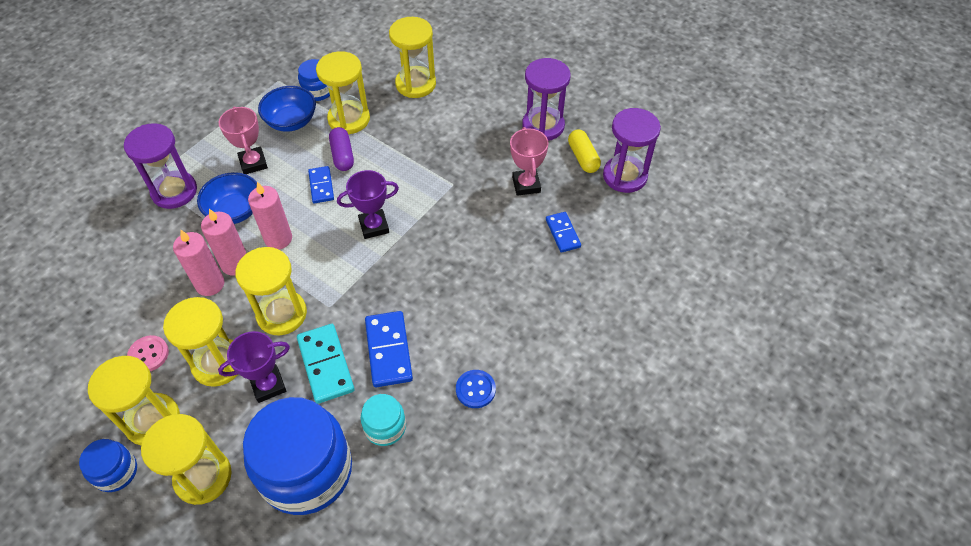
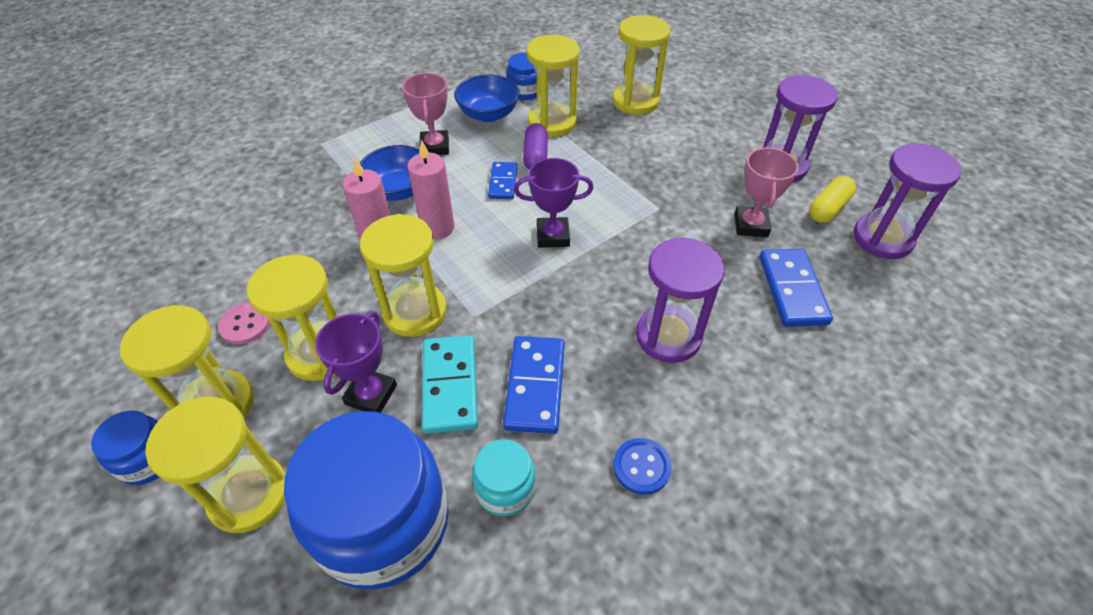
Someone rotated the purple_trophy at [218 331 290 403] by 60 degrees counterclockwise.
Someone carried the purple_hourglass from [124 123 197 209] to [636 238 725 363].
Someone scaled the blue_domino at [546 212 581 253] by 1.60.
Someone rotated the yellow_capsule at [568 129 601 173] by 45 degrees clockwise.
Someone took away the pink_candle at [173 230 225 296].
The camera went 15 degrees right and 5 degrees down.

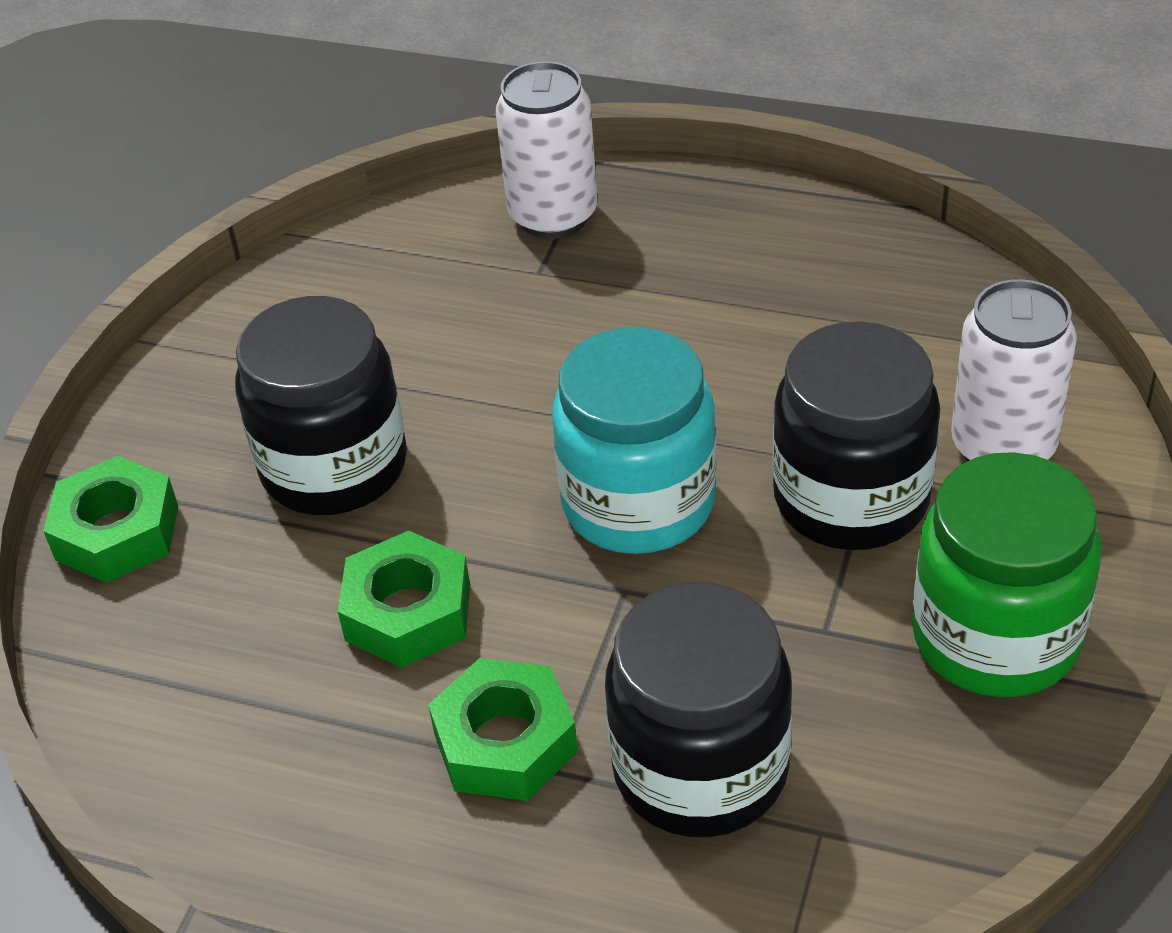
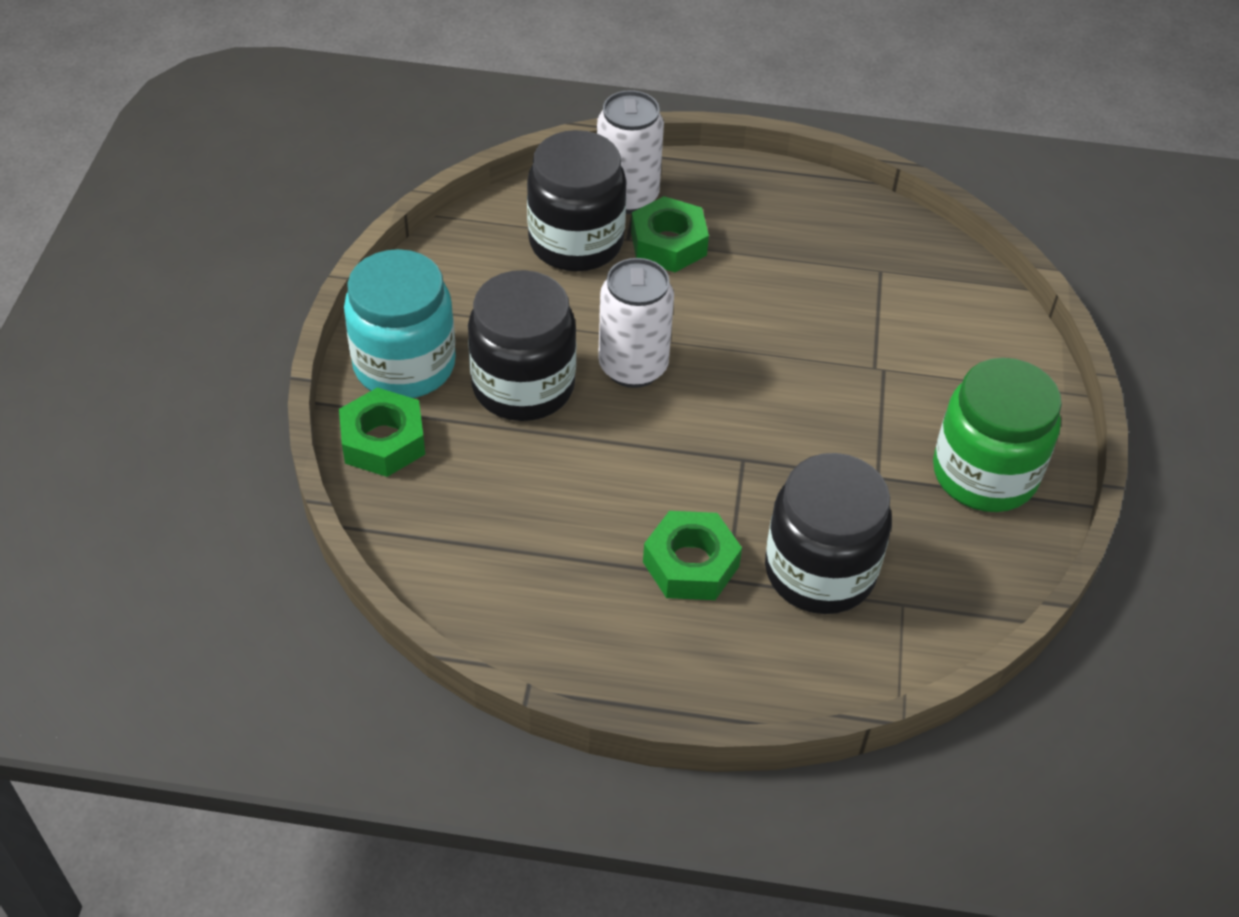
Someone carried the turquoise_jar from [552 327 717 554] to [344 249 456 398].
Someone carried the black_jar from [773 321 940 550] to [527 130 627 271].
Someone carried the white_can from [951 279 1077 461] to [598 258 674 388].
Someone carried the green_nut from [338 531 470 668] to [631 196 709 272].
The camera went 15 degrees left and 5 degrees up.

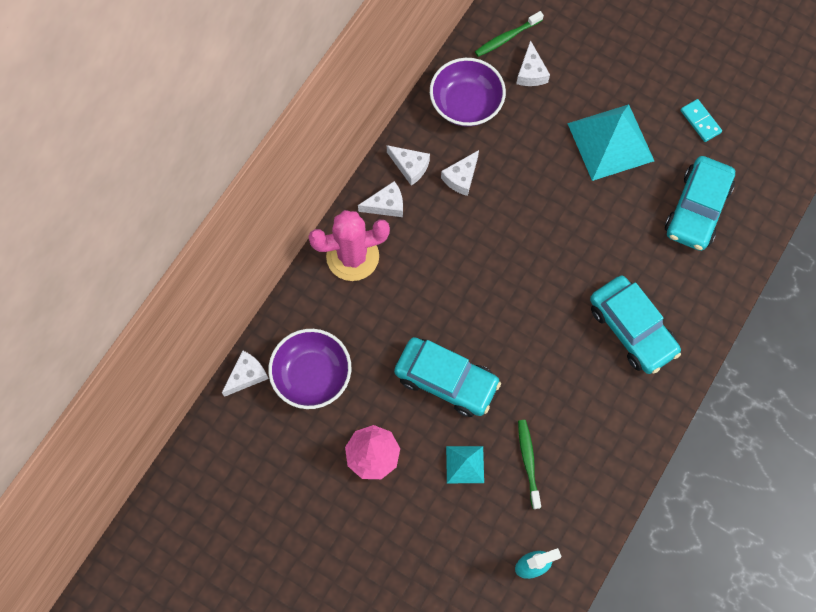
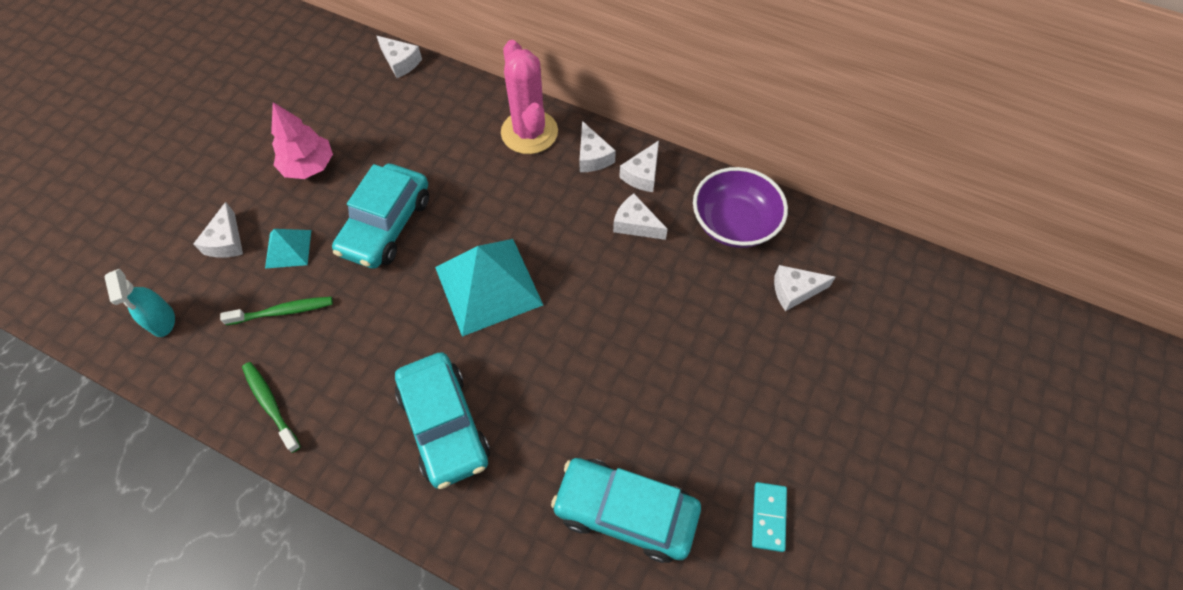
Someone put down the white_cheese at [193 202 243 258].
Someone carried the green_toothbrush from [475 11 544 57] to [242 362 301 453].
Someone rotated the turquoise_car at [590 276 681 374] by 75 degrees counterclockwise.
Someone carried the turquoise_pyramid from [567 104 654 181] to [435 239 543 337].
Someone rotated the turquoise_domino at [680 99 722 142] by 45 degrees counterclockwise.
Someone took away the purple_bowl at [268 329 351 409].
The camera went 85 degrees right and 10 degrees down.

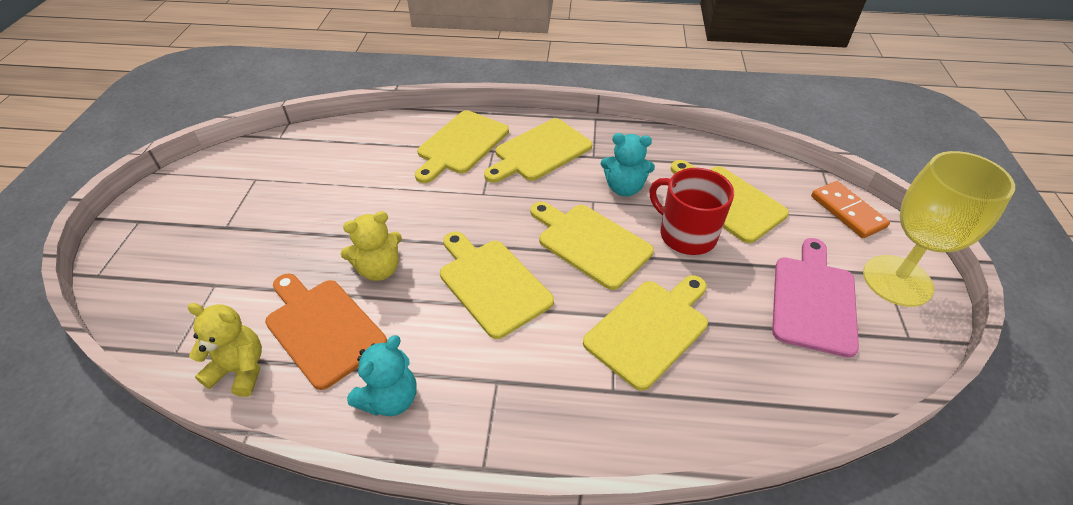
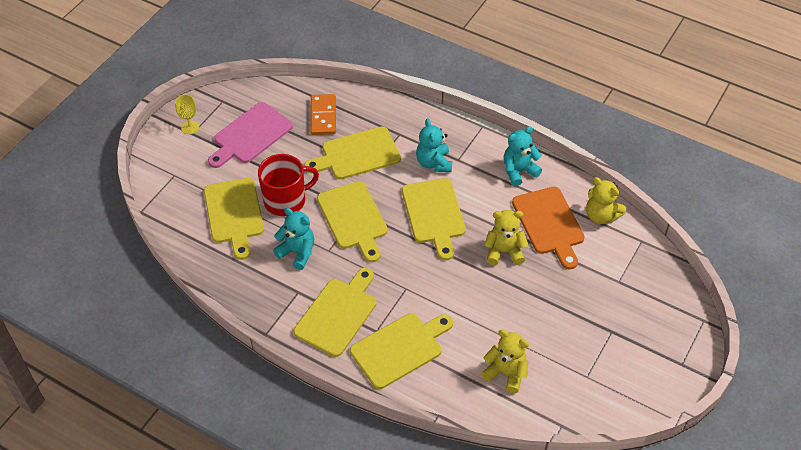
Someone scaled the yellow_goblet at [863 151 1015 307] by 0.43.
Someone rotated the red_mug at [649 168 734 255] by 90 degrees counterclockwise.
Someone rotated the yellow_cutting_board at [484 118 592 183] by 45 degrees counterclockwise.
Someone carried the orange_domino from [811 181 890 238] to [310 94 336 135].
Someone put down the turquoise_teddy_bear at [416 119 452 172].
Someone put down the yellow_teddy_bear at [481 330 529 393].
The camera went 155 degrees left and 5 degrees up.

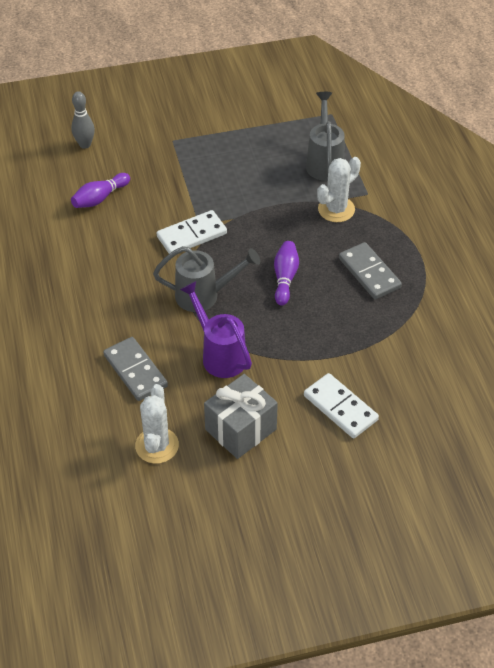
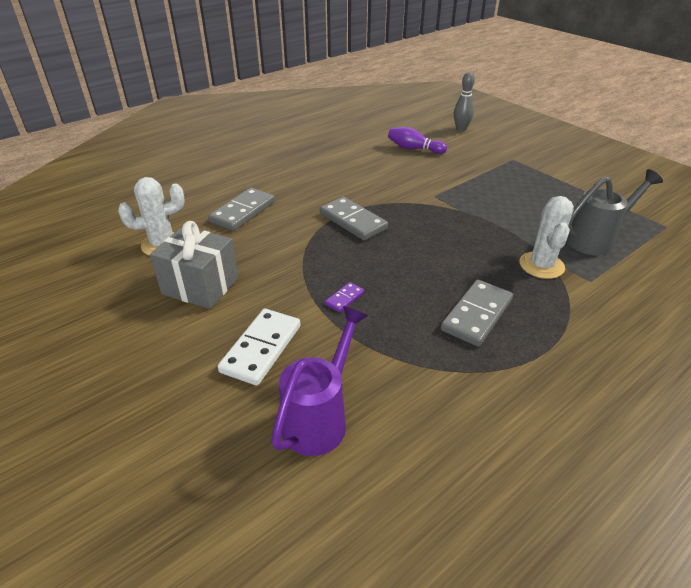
Someone carried the purple_watering_can from [180 281 252 378] to [271 306 368 456].
Someone swapped the grey_watering_can at [153 246 260 312] for the grey_domino at [320 197 388 241].
Someone put down the purple_domino at [325 282 364 312].
Someone rotated the white_cactus at [317 157 361 222] by 75 degrees clockwise.
Someone took away the white_domino at [157 210 227 254].
Someone took away the purple_bowling_pin at [274 241 299 306].
The camera went 65 degrees right and 10 degrees down.

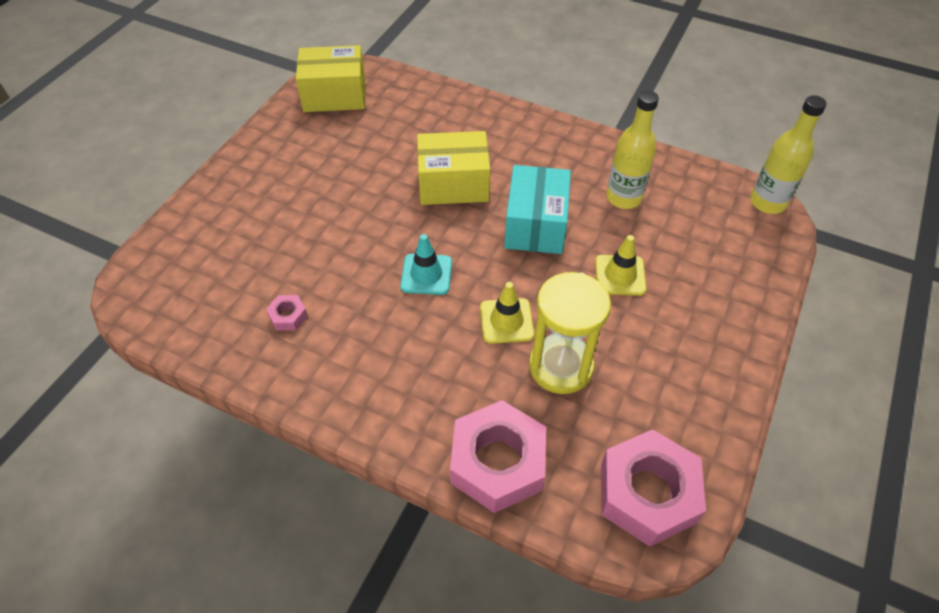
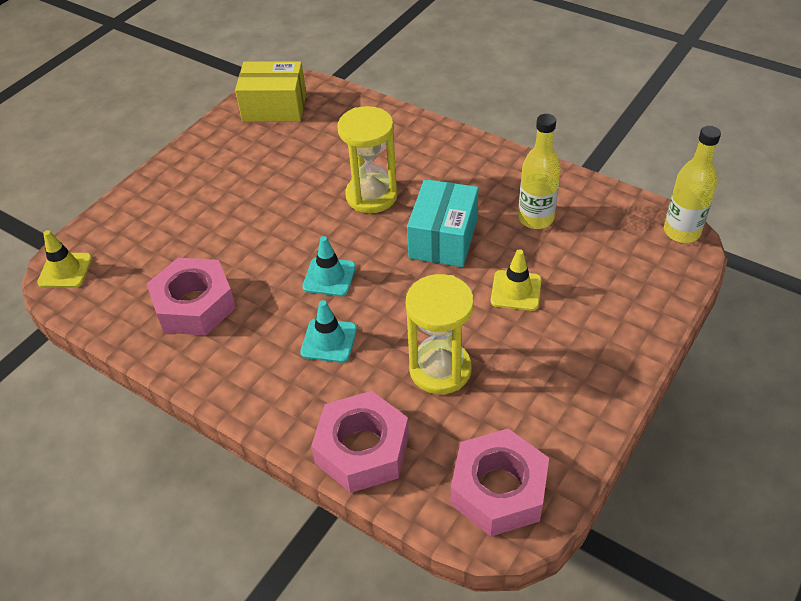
Someone carried the yellow_traffic_cone from [480 282 534 344] to [37 230 92 288].
Someone scaled the pink_nut at [266 295 308 331] by 2.33.
Someone put down the turquoise_traffic_cone at [300 300 357 363].
Someone swapped the yellow_box at [417 131 490 205] for the yellow_hourglass at [338 106 398 213].
The camera went 10 degrees right and 5 degrees down.

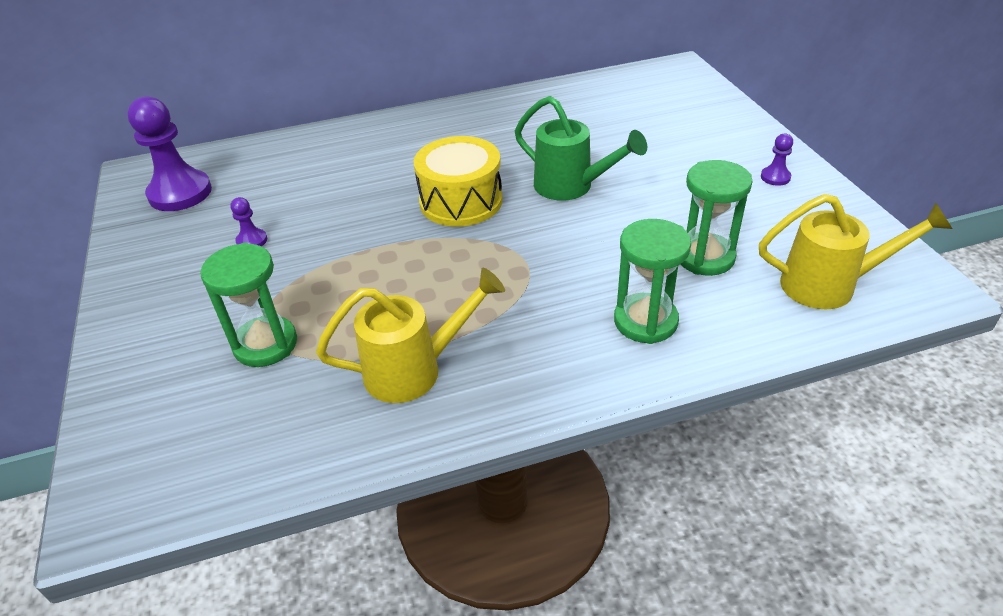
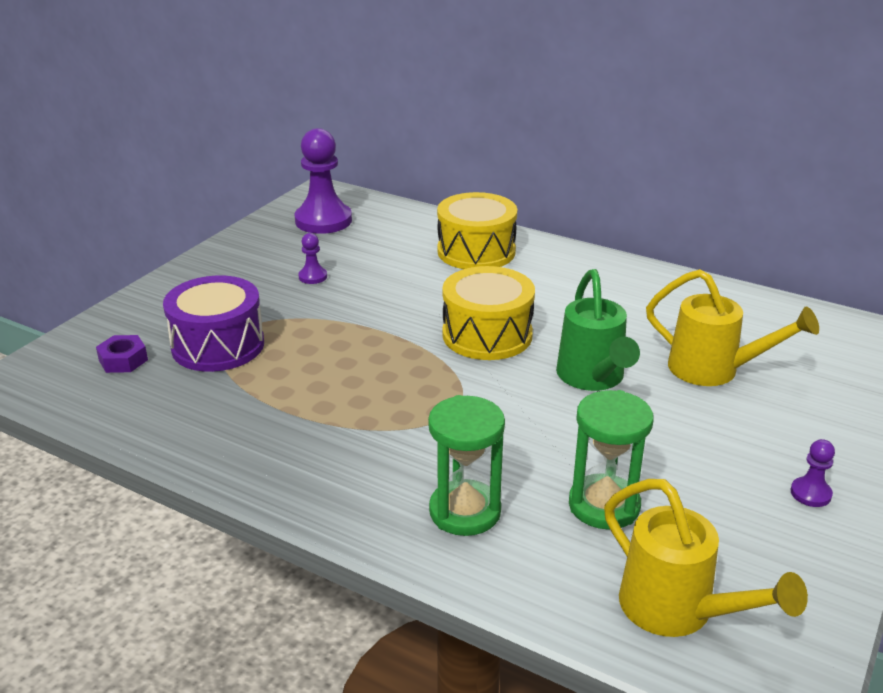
Someone put down the purple_nut at [96 335 148 373].
Someone swapped the green_hourglass at [200 243 297 367] for the purple_drum at [163 275 264 372].
Someone put down the yellow_drum at [437 192 517 269].
Someone carried the yellow_watering_can from [316 268 505 403] to [646 269 819 386].
The camera went 45 degrees right and 10 degrees down.

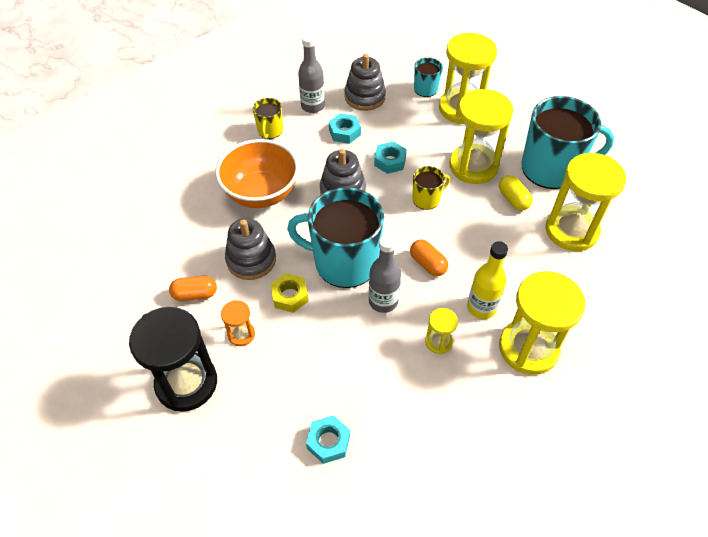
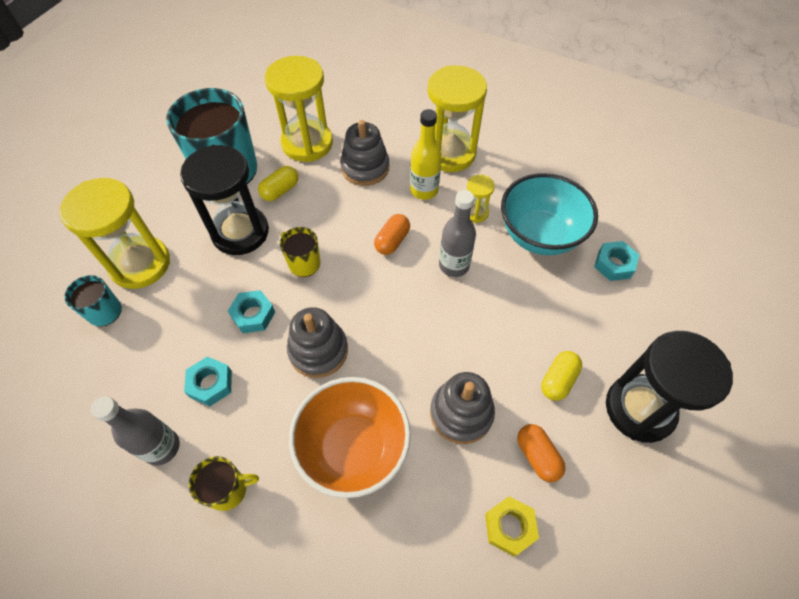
Someone repainted the yellow_hourglass at [449 89 513 184], which became the black_hourglass at [180 145 269 255].
Someone carried the grey_stacking_toy from [344 54 386 111] to [340 120 389 186].
Someone carried the yellow_nut from [270 273 309 313] to [485 496 539 556].
Someone put down the turquoise_bowl at [501 173 598 255].
Someone swapped the orange_hourglass at [221 300 255 346] for the yellow_capsule at [541 351 582 401].
Someone took away the turquoise_mug at [287 187 384 288].
The camera went 110 degrees left and 5 degrees up.

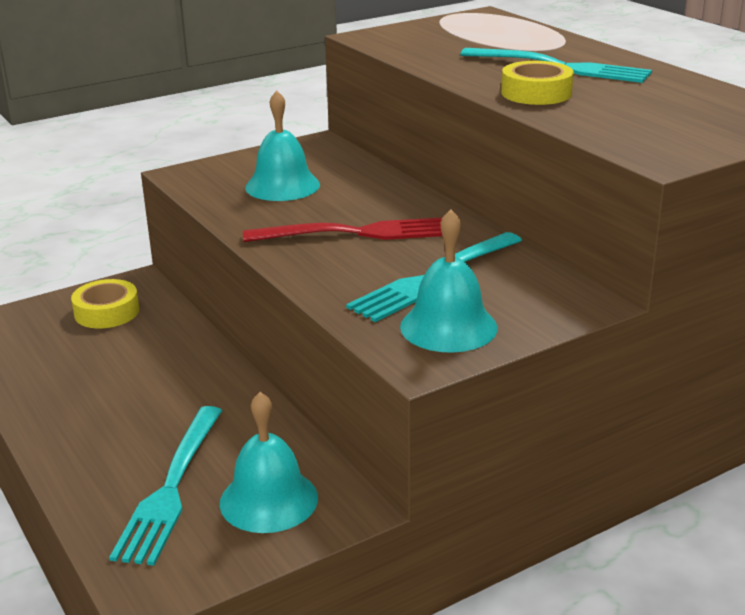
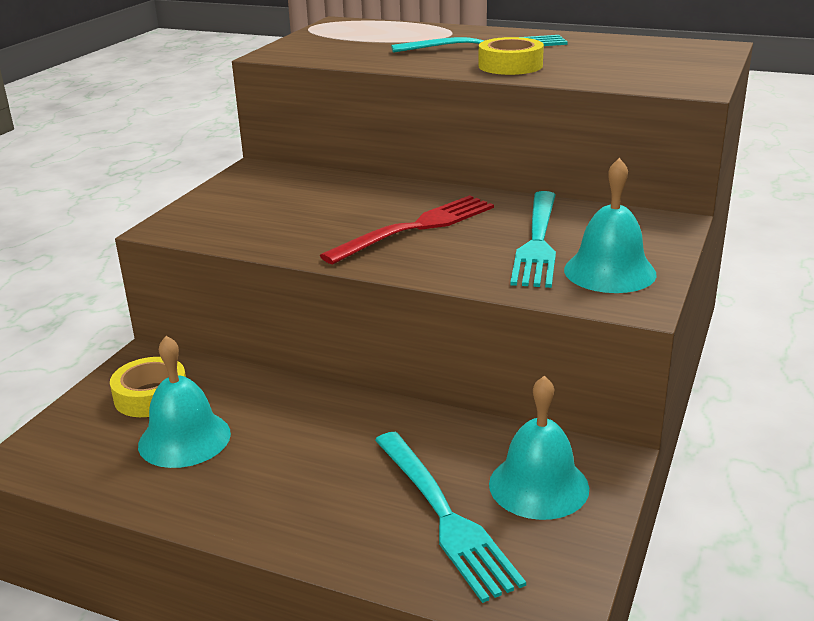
Someone carried the turquoise_bell from [245 90 320 201] to [138 336 231 468].
The camera went 35 degrees left and 0 degrees up.

